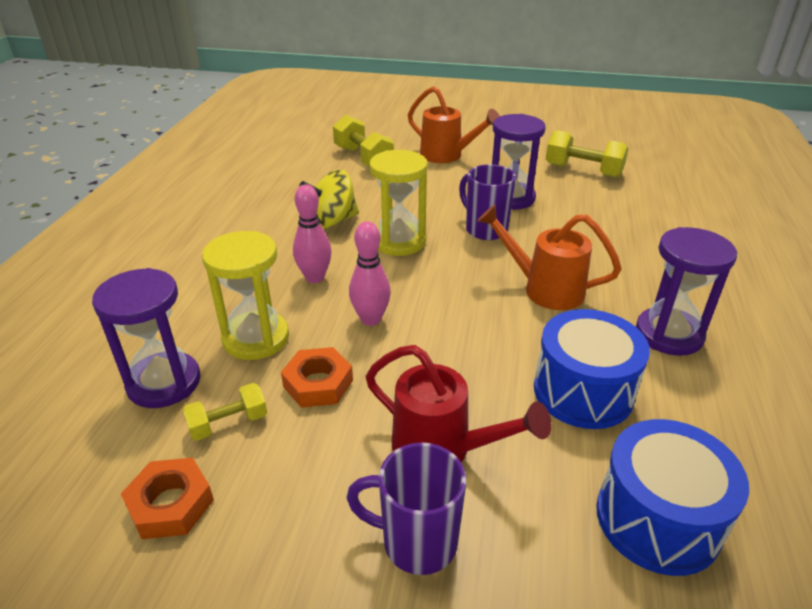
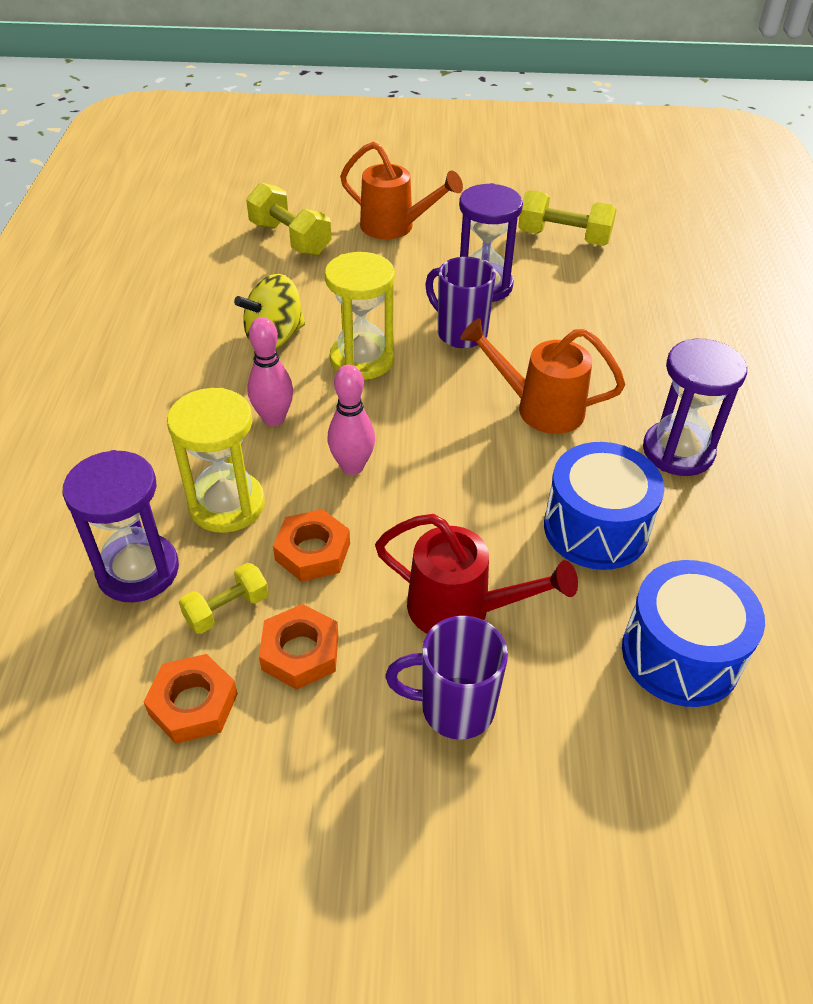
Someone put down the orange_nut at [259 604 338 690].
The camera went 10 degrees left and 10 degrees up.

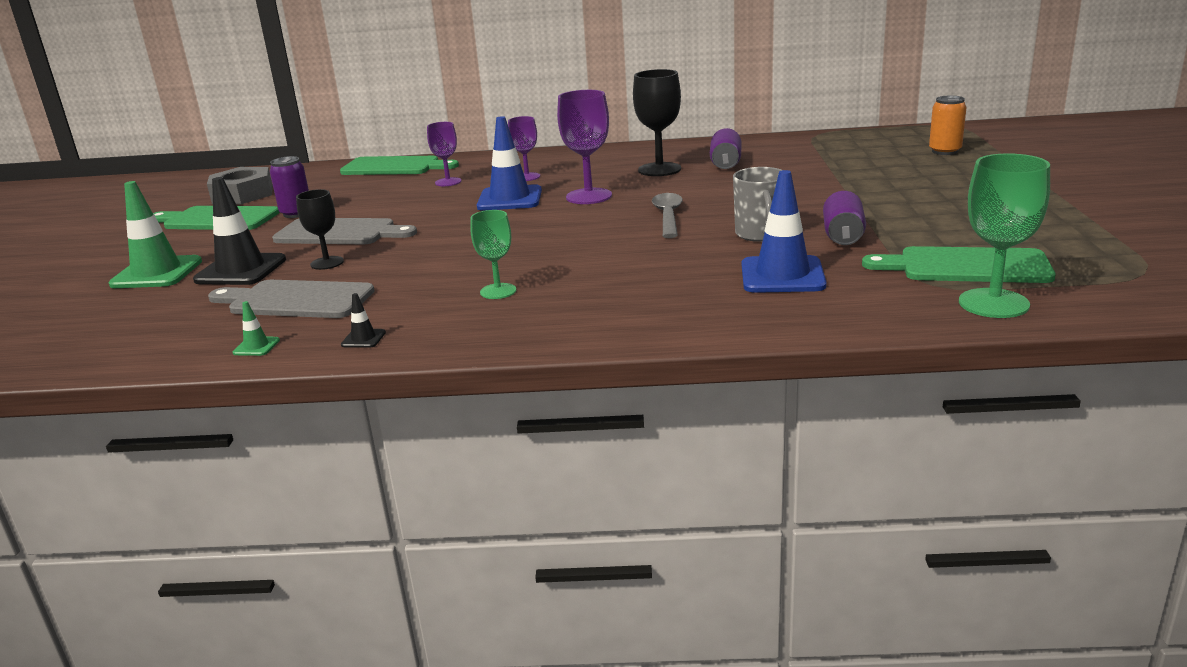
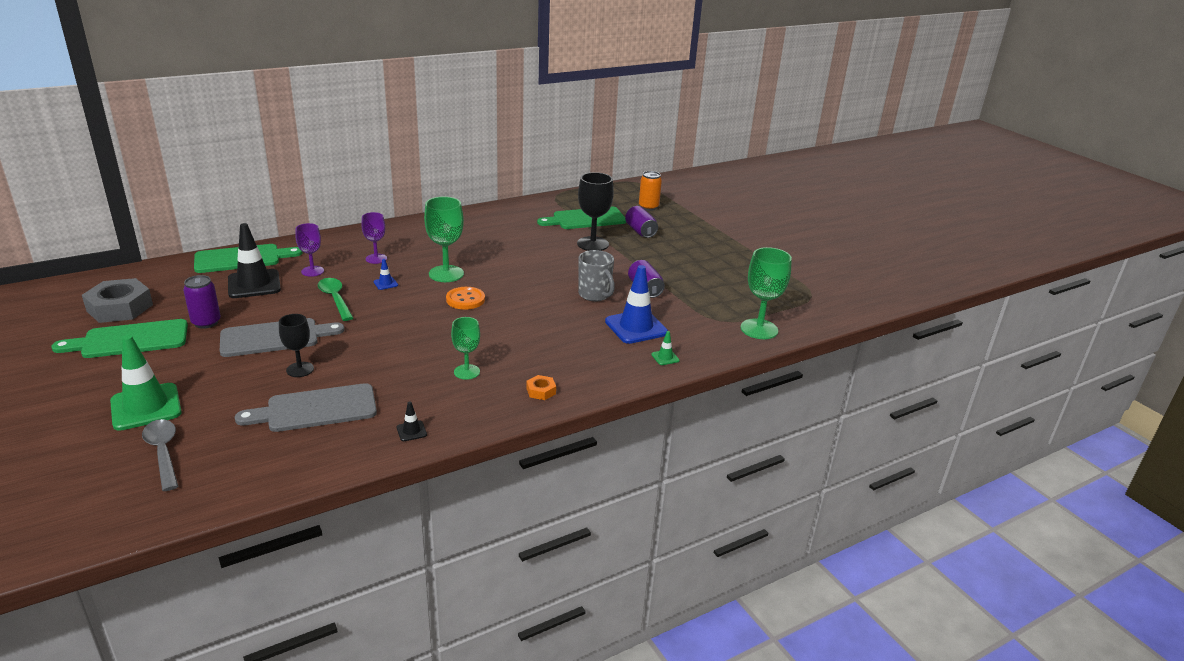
Someone carried the grey_spoon from [652 193 683 238] to [142 419 178 491].
Someone carried the black_traffic_cone from [193 177 286 285] to [228 223 281 298].
Someone put down the green_spoon at [318 278 353 321].
Someone scaled the blue_traffic_cone at [477 116 542 210] by 0.43.
Someone repainted the purple_goblet at [557 90 612 204], which became the green_goblet at [424 196 464 282].
Someone put down the orange_button at [446 287 485 310].
Someone put down the orange_nut at [526 375 556 400].
Someone carried the green_cutting_board from [862 246 1056 283] to [537 206 626 229].
Someone carried the black_goblet from [633 69 681 176] to [577 172 614 251].
Someone carried the purple_can from [710 128 741 169] to [625 206 658 238].
Someone carried the green_traffic_cone from [233 301 280 356] to [651 331 680 365].
The camera went 35 degrees left and 5 degrees up.

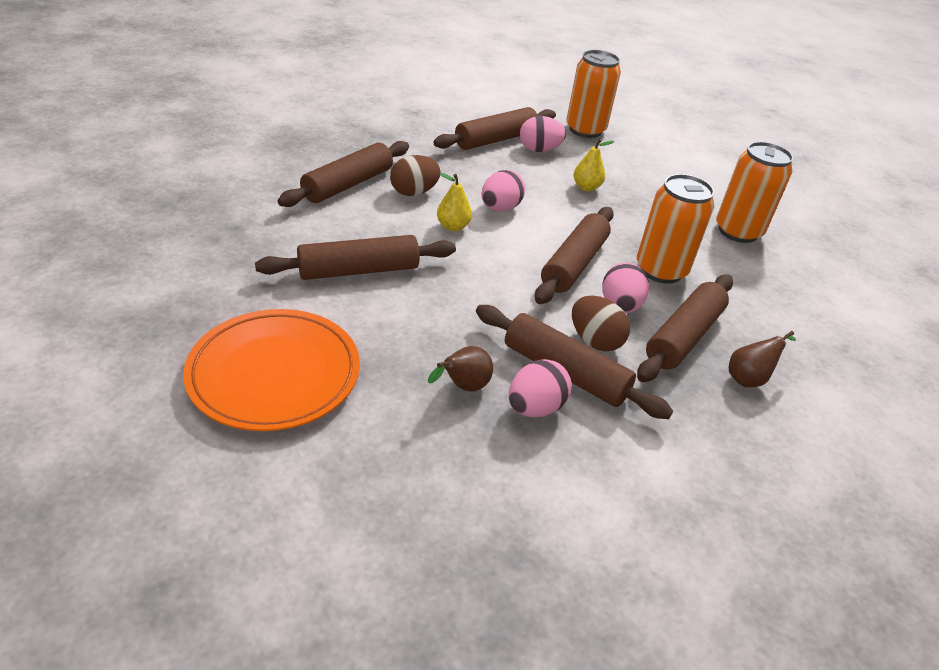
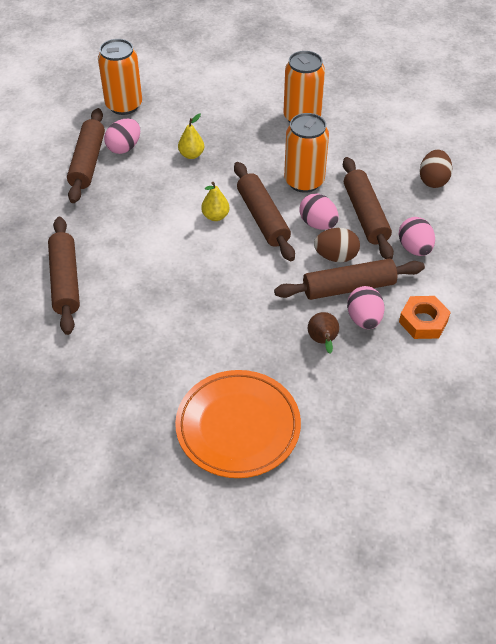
Someone carried the yellow_pear from [437 173 472 231] to [201 182 229 221].
Someone carried the pink_egg from [482 170 525 211] to [399 217 435 256].
Someone put down the orange_nut at [399 296 451 339].
Someone carried the brown_egg from [390 155 441 196] to [420 150 452 188].
Someone took away the brown_rolling_pin at [255 235 456 280].
Someone took away the brown_pear at [729 331 796 387].
The camera went 45 degrees left and 10 degrees up.

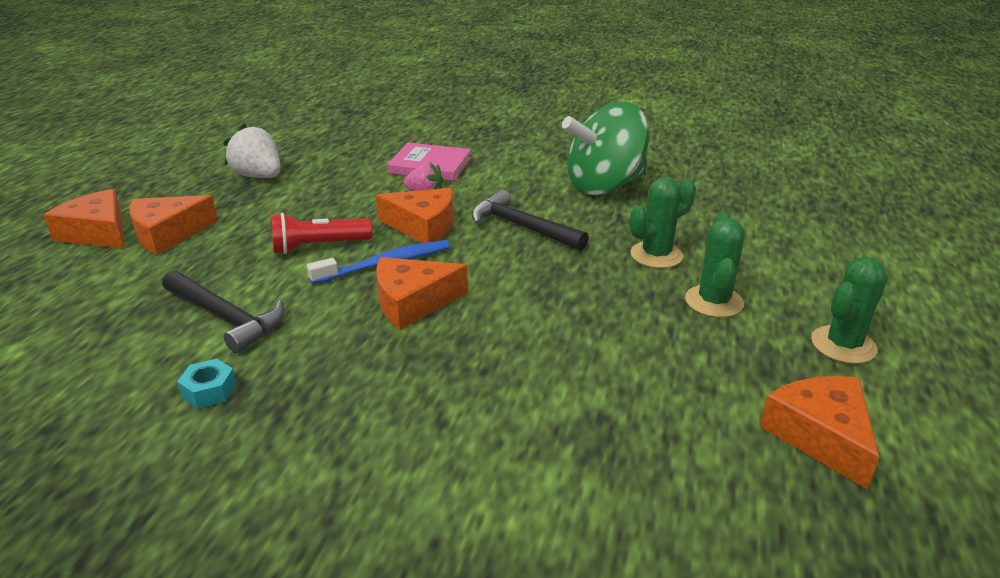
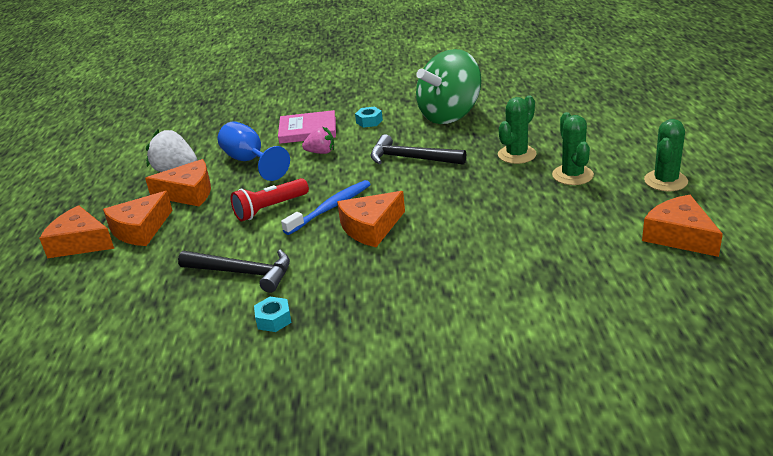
Someone carried the orange_cheese from [376 188 454 243] to [145 159 211 207].
Someone put down the blue_goblet at [218 121 290 181].
Someone put down the turquoise_nut at [355 107 383 128].
The camera went 15 degrees left and 0 degrees up.

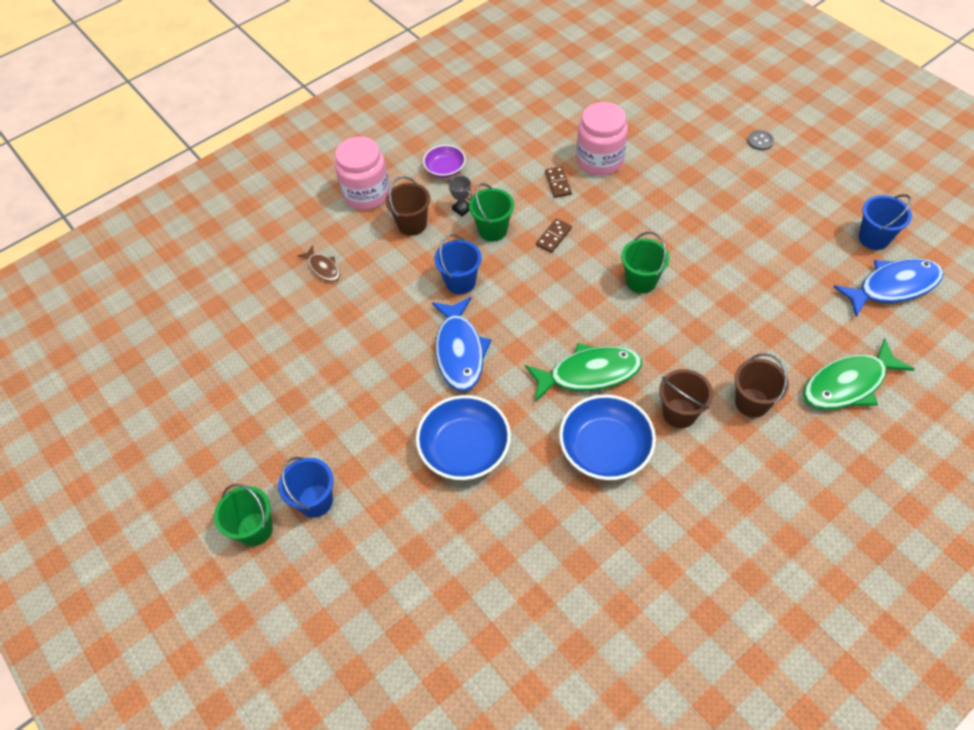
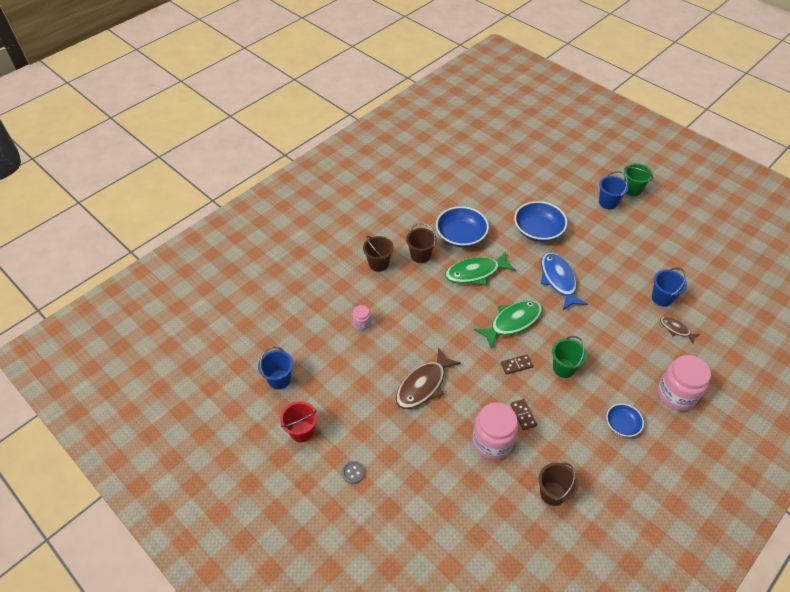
Someone put down the red_bucket at [280 401 317 442].
Someone put down the pink_jar at [352 305 371 331].
Someone put down the brown_fish at [396 347 461 409].
Someone carried the green_fish from [803 338 915 409] to [474 300 542 349].
Someone rotated the brown_domino at [536 218 572 253] by 45 degrees clockwise.
Someone carried the brown_bucket from [386 176 430 236] to [539 463 578 506].
Someone repainted the purple_bowl at [423 145 466 178], which became the blue_bowl at [606 404 644 437].
Someone carried the blue_bucket from [434 234 482 294] to [652 268 687 307].
Someone took away the grey_trophy at [448 176 473 217].
Someone took away the green_bucket at [621 232 670 294].
Someone took away the blue_fish at [833 259 944 317].
The camera went 170 degrees right and 5 degrees down.

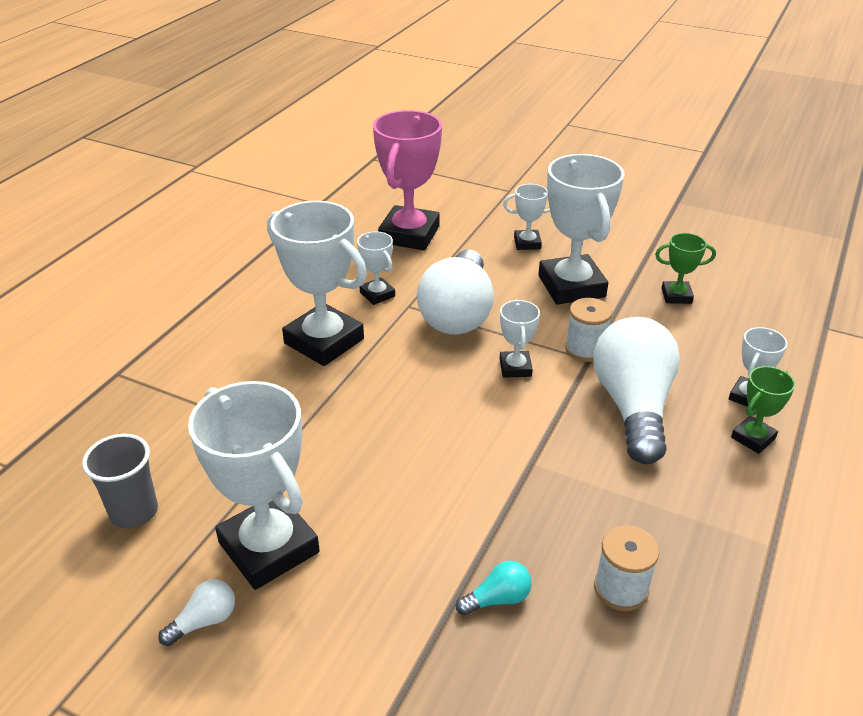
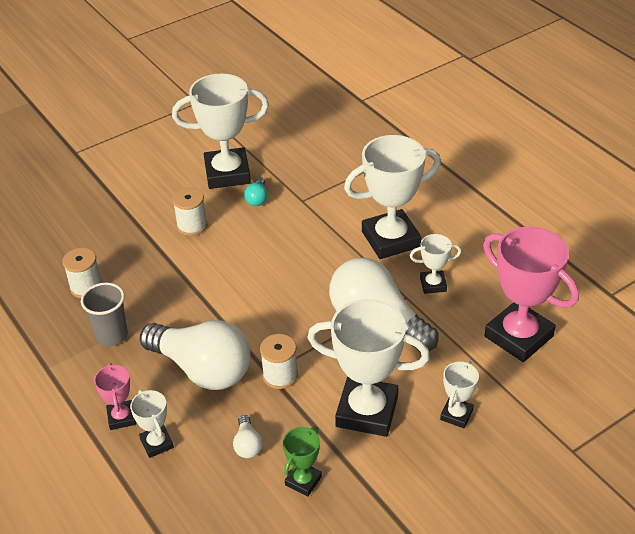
Someone carried the grey_cup from [82 434 158 529] to [81 283 128 346].
Someone repainted the green_trophy at [731 366 795 454], which became the pink_trophy at [94 363 136 430].
Someone put down the white_spool at [172 187 207 236].
Someone carried the white_light_bulb from [158 579 235 646] to [233 415 262 458].
Someone carried the turquoise_light_bulb from [456 561 532 616] to [244 177 268 206].
Someone took away the white_trophy at [500 300 540 378].
The camera went 120 degrees right and 5 degrees up.

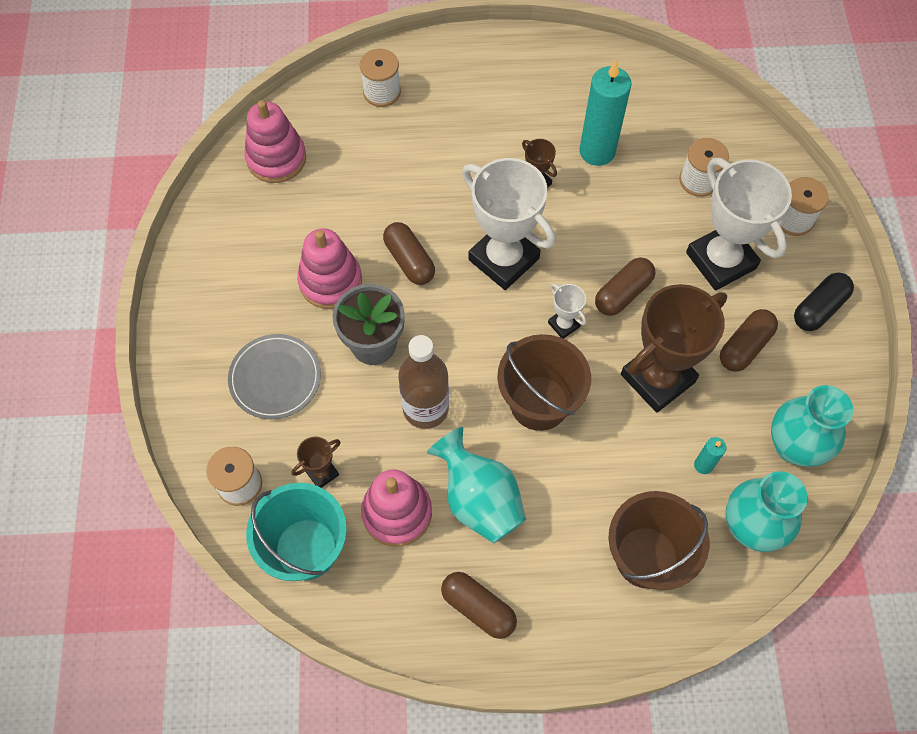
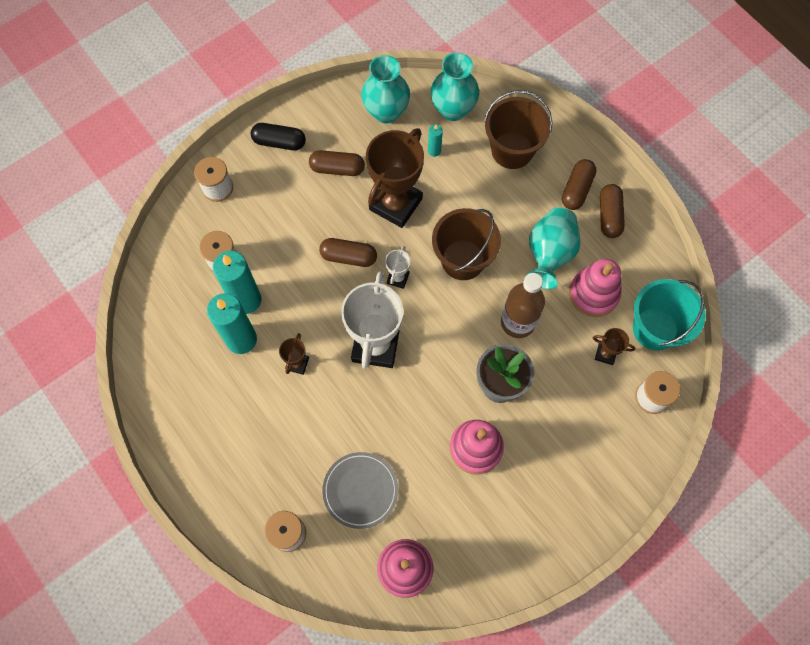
Someone put down the turquoise_candle at [213 251 262 314].
Someone carried the grey_plate from [228 334 321 419] to [322 452 398 529].
Someone rotated the brown_trophy at [621 284 727 413] by 75 degrees counterclockwise.
Someone carried the brown_capsule from [383 222 435 285] to [562 159 597 210].
Someone took away the white_trophy at [686 158 792 291].
The camera went 125 degrees left and 5 degrees up.

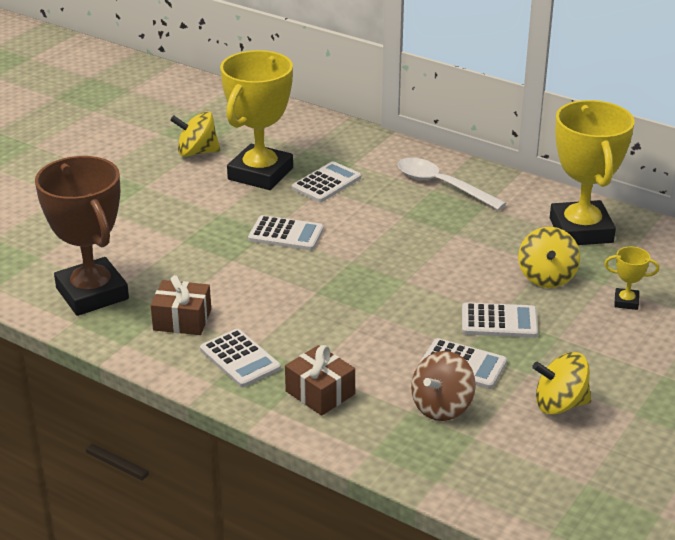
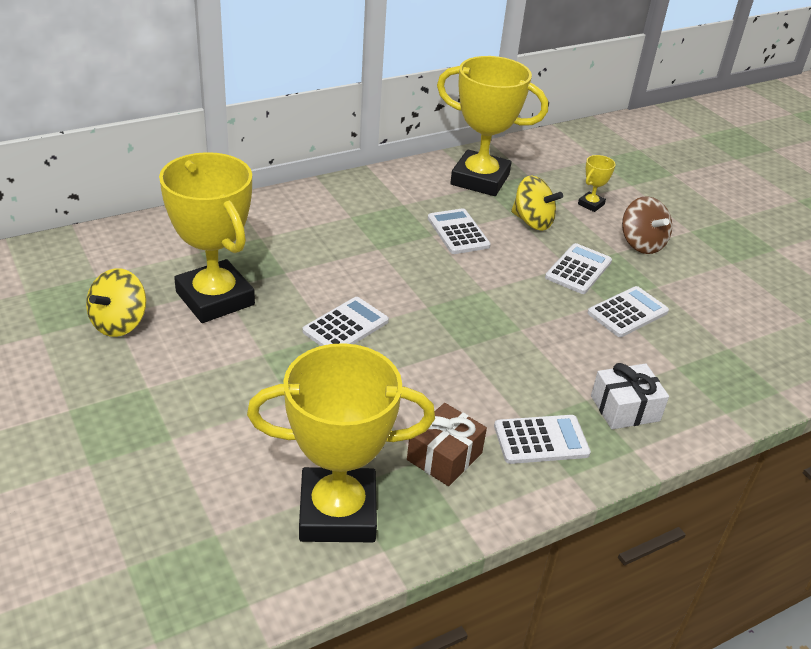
Someone repainted the brown_trophy at [35 156 129 316], which became the yellow_trophy at [247 343 435 542].
Someone carried the white_calculator from [292 161 361 202] to [428 208 491 254].
Someone repainted the brown_gift at [285 345 355 416], which became the white_gift at [591 363 669 430].
Someone carried the brown_spinning_top from [411 351 476 421] to [622 196 672 254].
Someone took away the white_spoon at [398 158 506 210].
Someone took away the yellow_spinning_top at [532 352 591 415].
The camera went 65 degrees left and 5 degrees up.

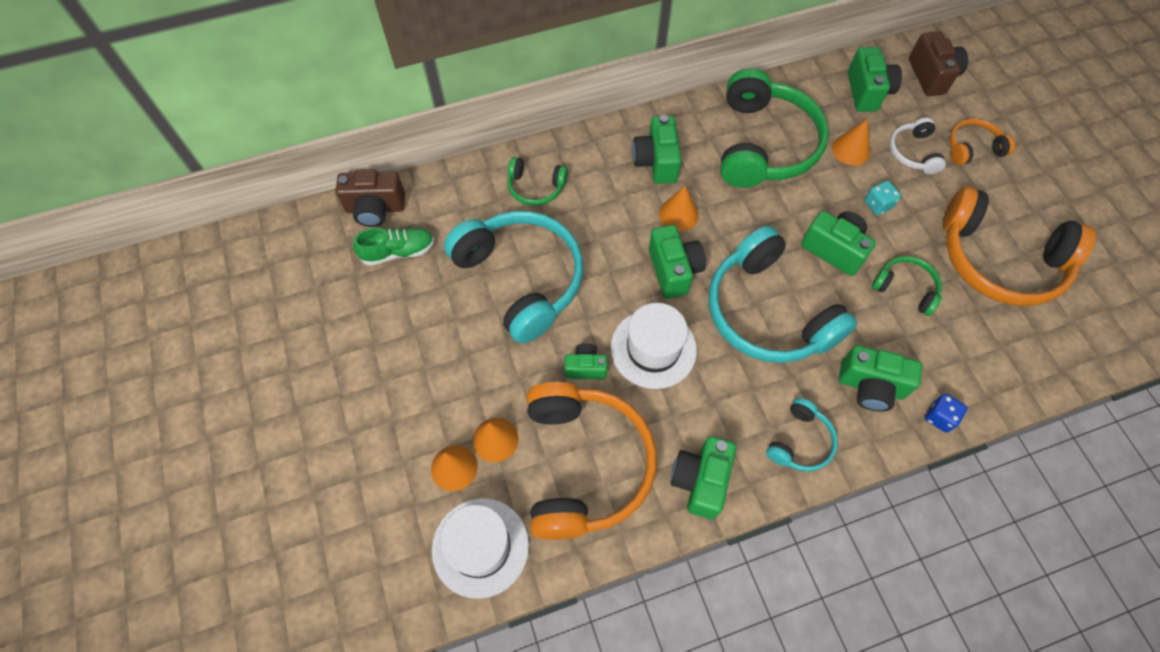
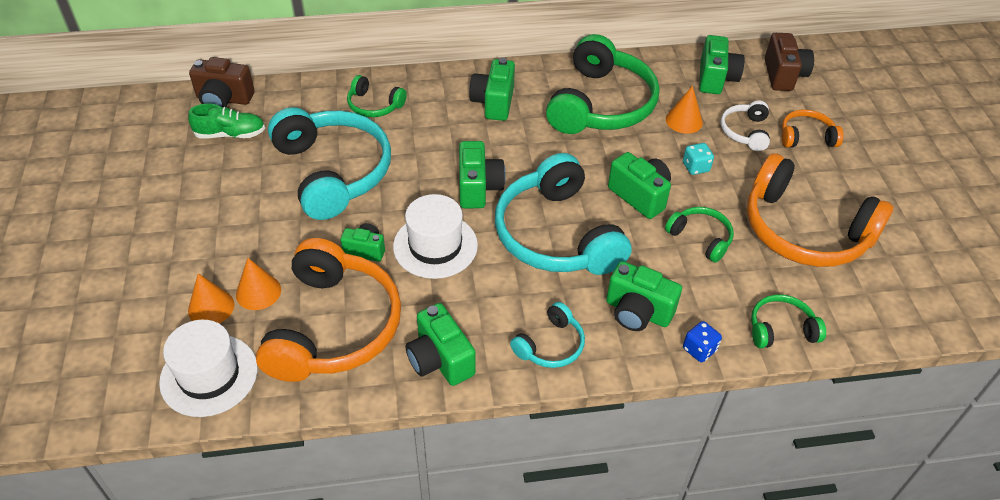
Someone rotated the green_camera at [671 436 736 519] by 60 degrees counterclockwise.
Someone put down the green_headphones at [751 294 826 348].
Someone took away the orange_cone at [659 186 699 231].
The camera went 10 degrees right and 15 degrees down.

